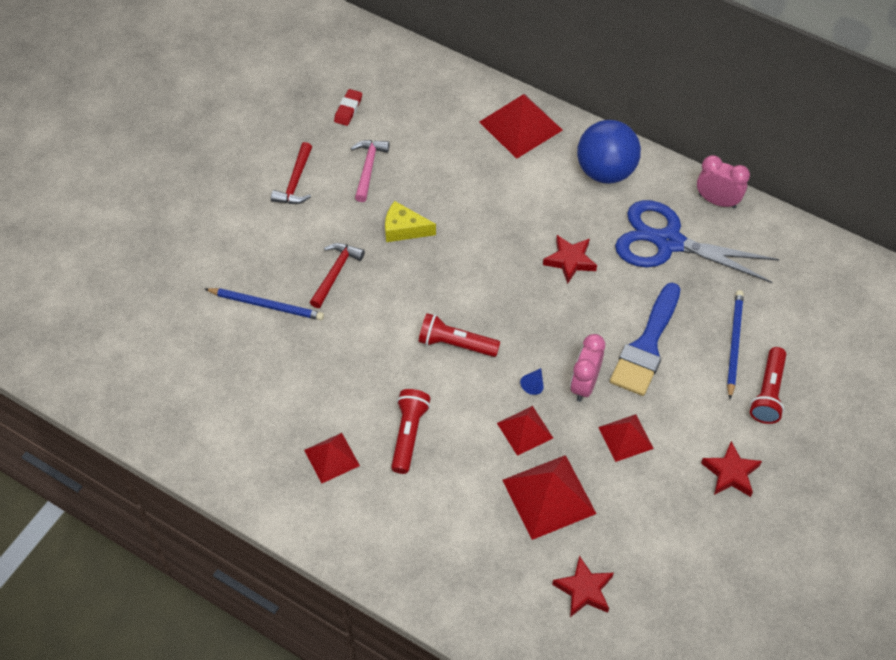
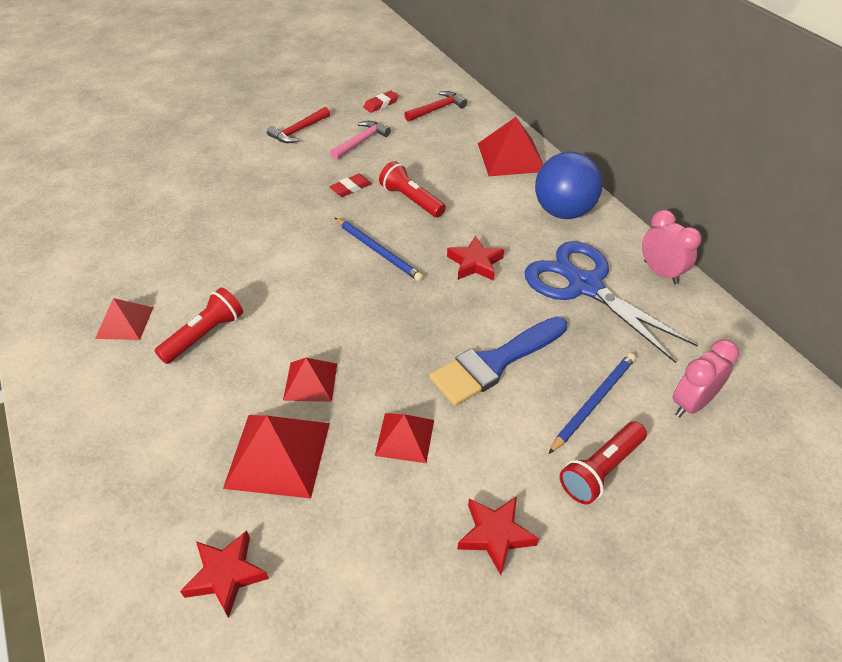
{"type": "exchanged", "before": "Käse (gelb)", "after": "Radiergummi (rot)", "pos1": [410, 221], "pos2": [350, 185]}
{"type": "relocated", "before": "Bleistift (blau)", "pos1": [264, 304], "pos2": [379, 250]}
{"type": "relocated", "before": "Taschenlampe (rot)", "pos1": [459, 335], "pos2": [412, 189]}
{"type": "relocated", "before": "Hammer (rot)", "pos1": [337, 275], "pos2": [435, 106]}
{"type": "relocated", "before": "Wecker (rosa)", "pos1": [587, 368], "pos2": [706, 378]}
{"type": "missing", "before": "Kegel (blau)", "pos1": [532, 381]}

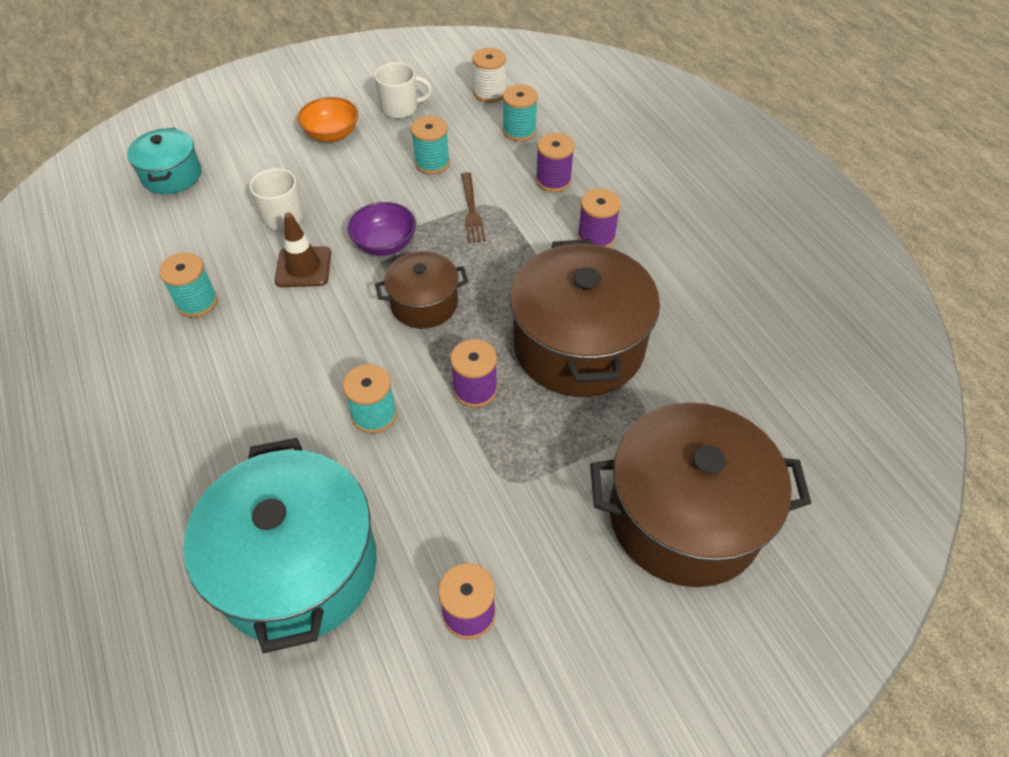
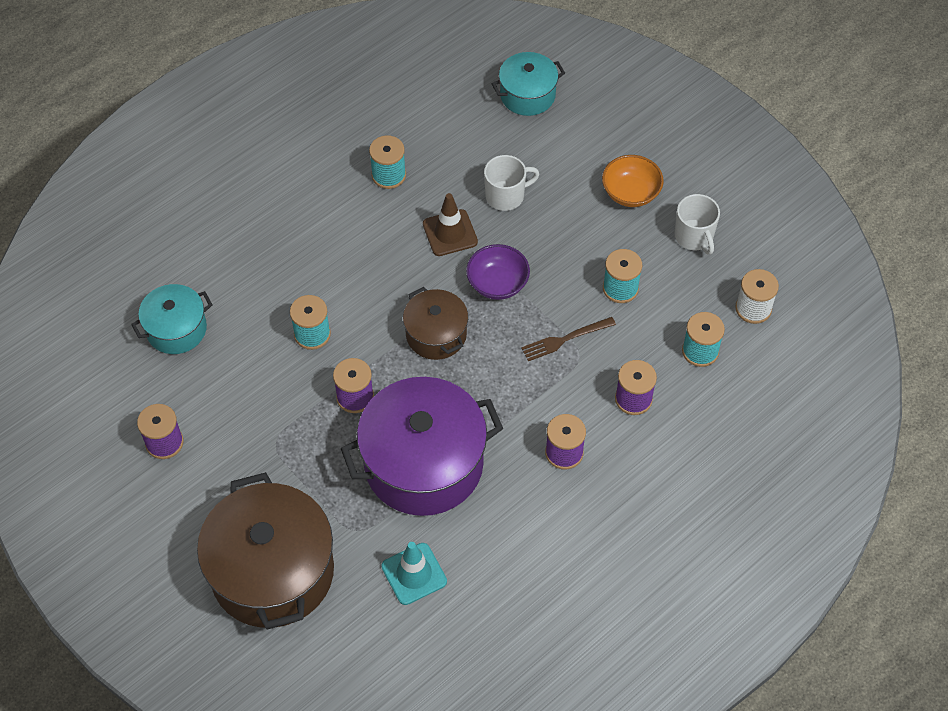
{"type": "size", "before": "Kochtopf (türkis)", "pos1": [280, 545], "pos2": [172, 319], "scale": 0.54}
{"type": "colour", "before": "Kochtopf (braun)", "after": "Kochtopf (lila)", "pos1": [585, 318], "pos2": [422, 446]}
{"type": "appeared", "after": "Leitkegel (türkis)", "pos2": [414, 573]}

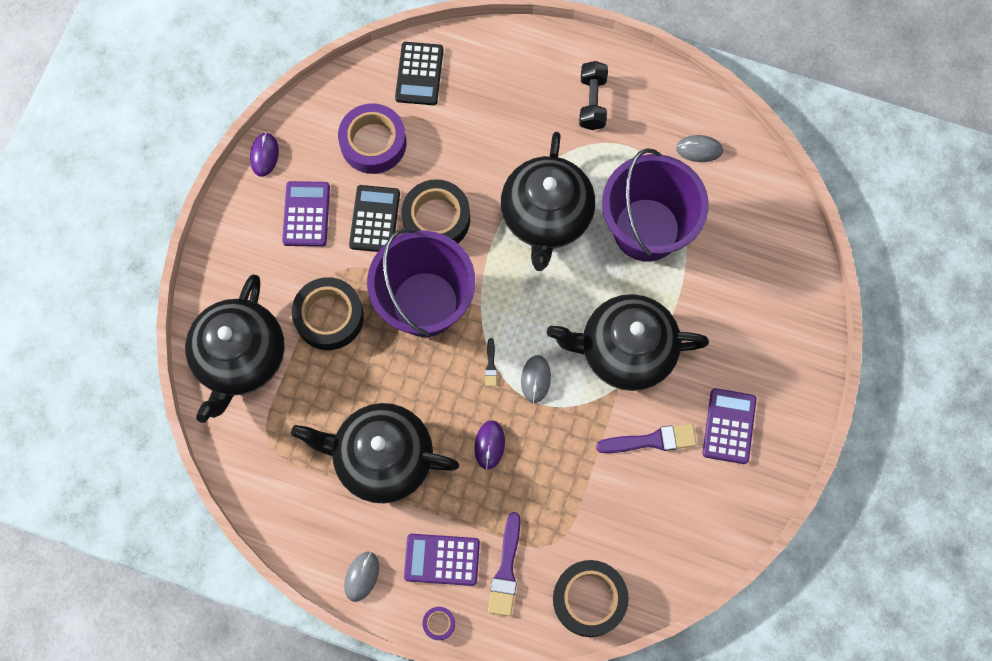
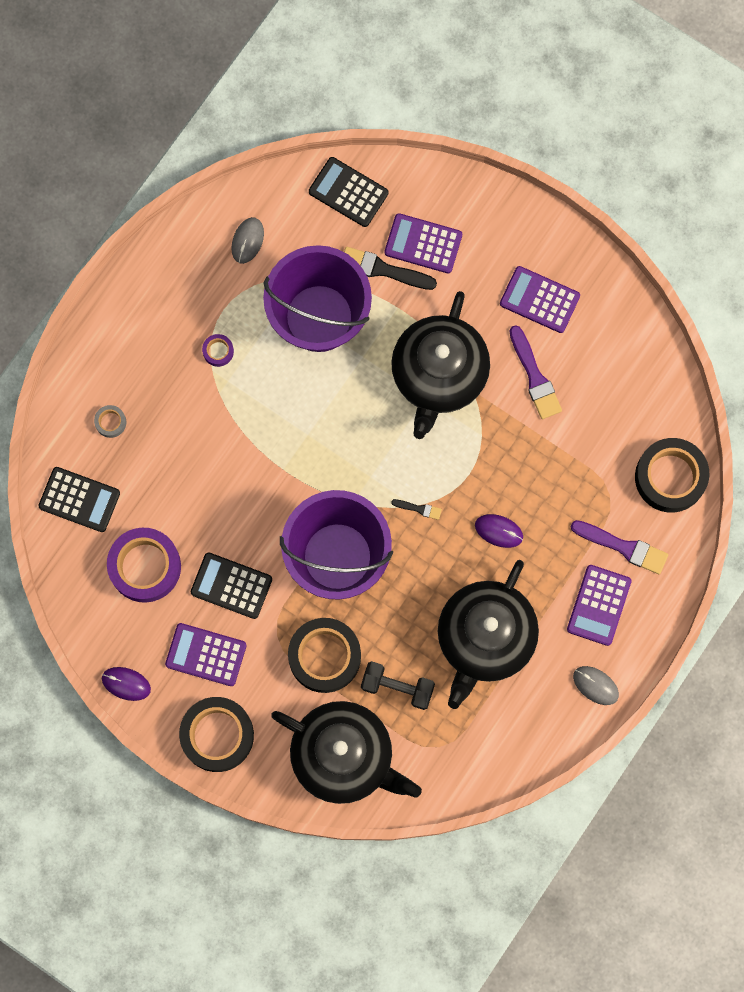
{"type": "appeared", "after": "Klebeband (grau)", "pos2": [110, 421]}
{"type": "relocated", "before": "Klebeband (schwarz)", "pos1": [436, 211], "pos2": [216, 734]}
{"type": "relocated", "before": "Klebeband (lila)", "pos1": [439, 623], "pos2": [218, 350]}
{"type": "appeared", "after": "Taschenrechner (schwarz)", "pos2": [348, 192]}
{"type": "appeared", "after": "Pinsel (schwarz)", "pos2": [390, 268]}
{"type": "relocated", "before": "Hantel (schwarz)", "pos1": [593, 95], "pos2": [398, 685]}
{"type": "appeared", "after": "Taschenrechner (lila)", "pos2": [423, 243]}
{"type": "spun", "before": "Pinsel (lila)", "pos1": [646, 438], "pos2": [535, 372], "turn": 150}
{"type": "missing", "before": "Teekanne (schwarz)", "pos1": [548, 201]}
{"type": "missing", "before": "Computermaus (grau)", "pos1": [536, 379]}

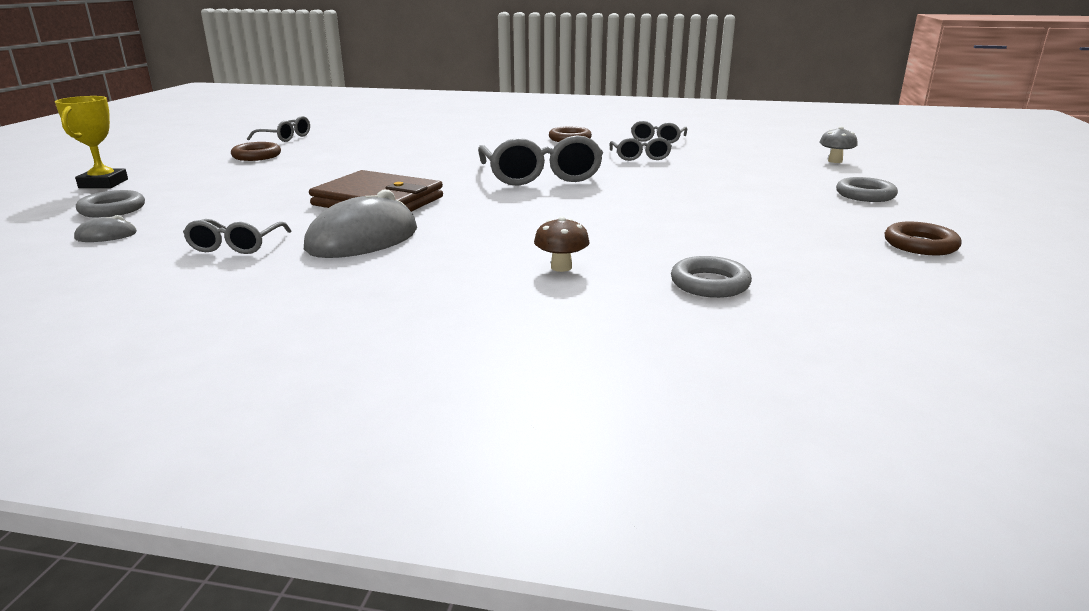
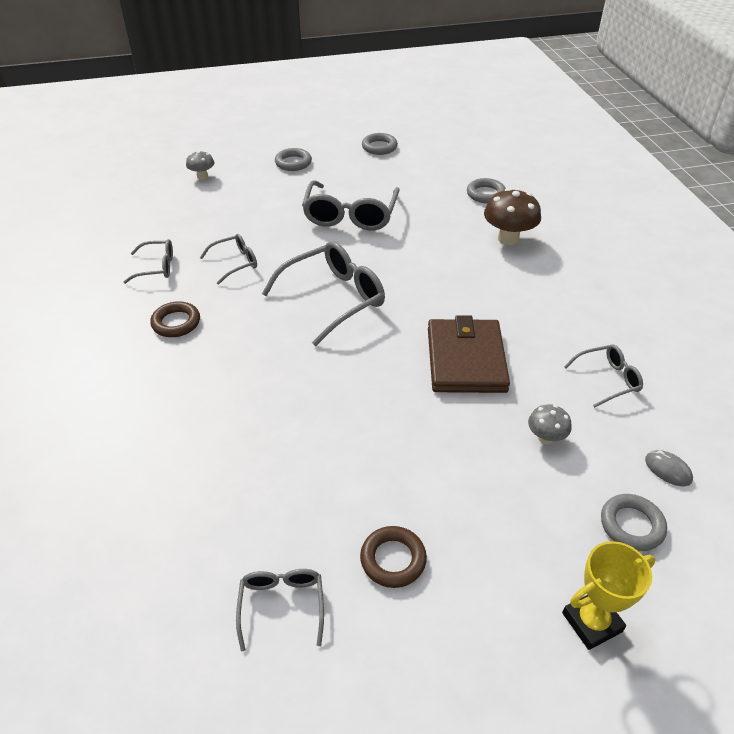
{"type": "appeared", "after": "Brille (grau)", "pos2": [351, 205]}
{"type": "colour", "before": "Ring (braun)", "after": "Ring (grau)", "pos1": [923, 238], "pos2": [380, 144]}
{"type": "size", "before": "Pilz (braun)", "pos1": [562, 244], "pos2": [512, 216], "scale": 1.77}
{"type": "appeared", "after": "Pilz (grau)", "pos2": [550, 424]}
{"type": "missing", "before": "Computermaus (grau)", "pos1": [360, 224]}

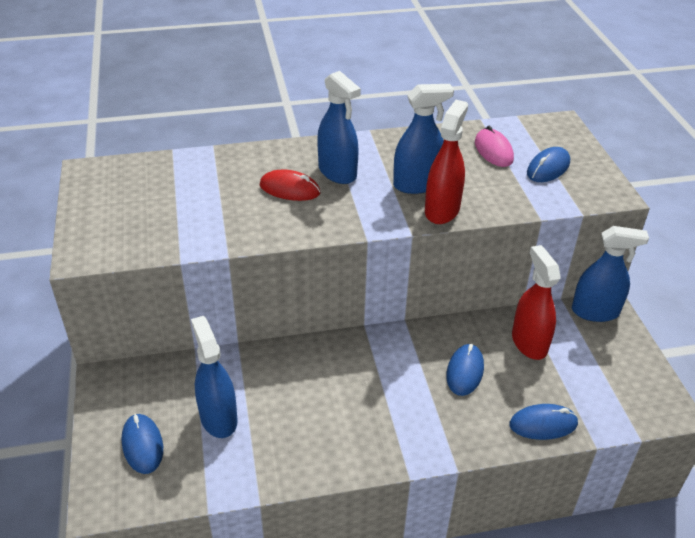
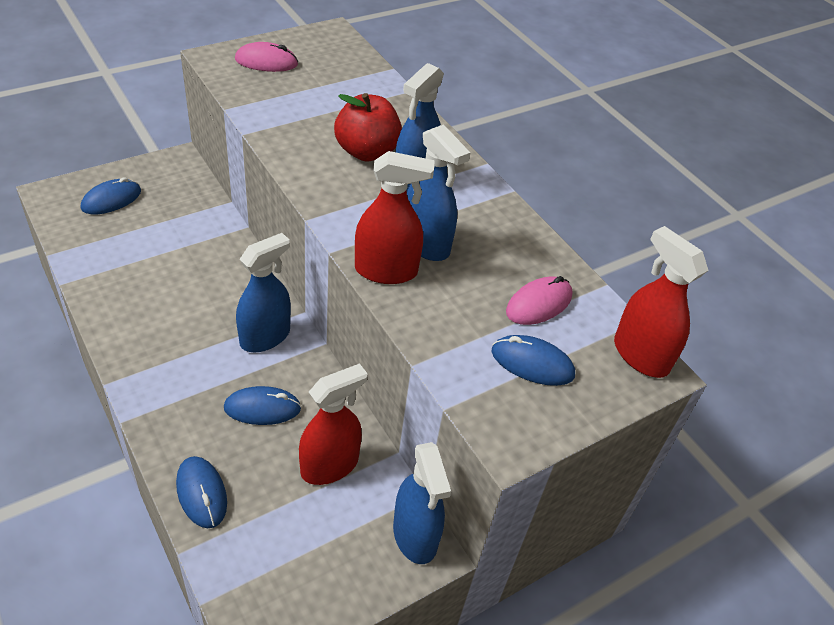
{"type": "appeared", "after": "Computermaus (rosa)", "pos2": [266, 57]}
{"type": "relocated", "before": "Sprühflasche (blau)", "pos1": [214, 377], "pos2": [263, 292]}
{"type": "exchanged", "before": "Computermaus (rot)", "after": "Apfel (rot)", "pos1": [290, 185], "pos2": [368, 127]}
{"type": "appeared", "after": "Sprühflasche (rot)", "pos2": [661, 302]}

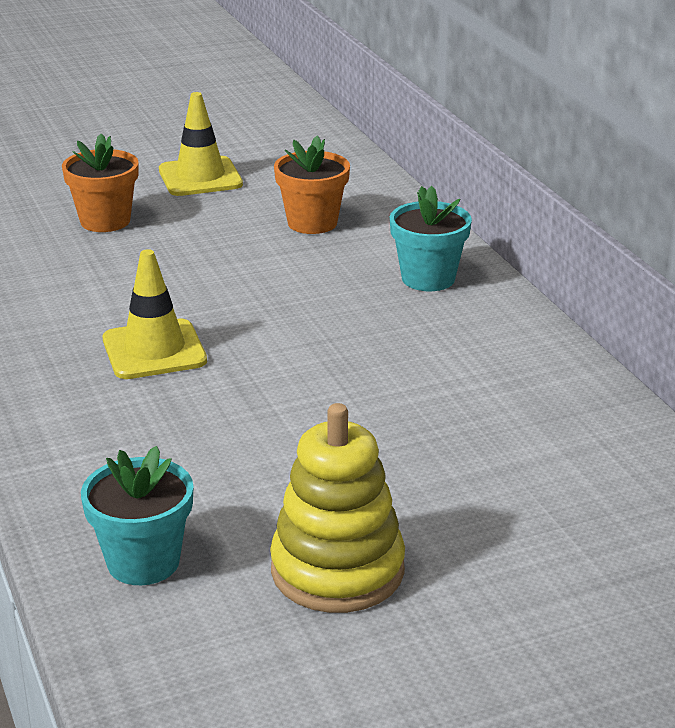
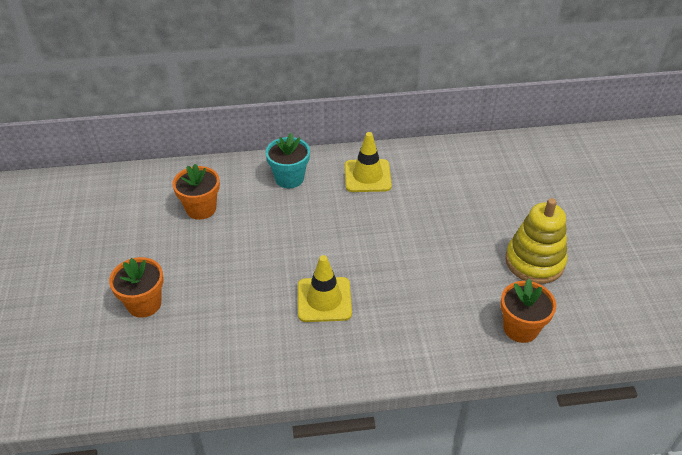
{"type": "relocated", "before": "Leitkegel (gelb)", "pos1": [201, 144], "pos2": [368, 162]}
{"type": "colour", "before": "Blumentopf (türkis)", "after": "Blumentopf (orange)", "pos1": [137, 515], "pos2": [528, 311]}

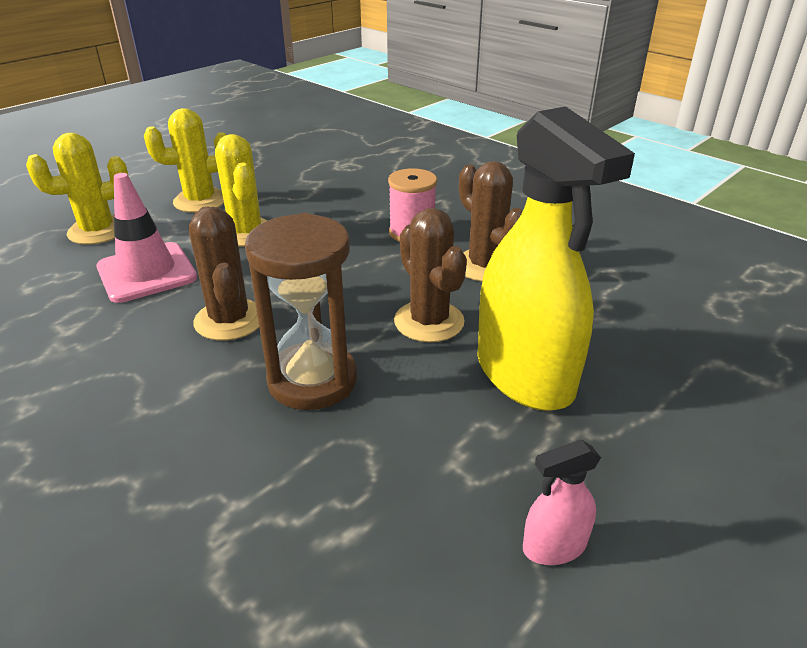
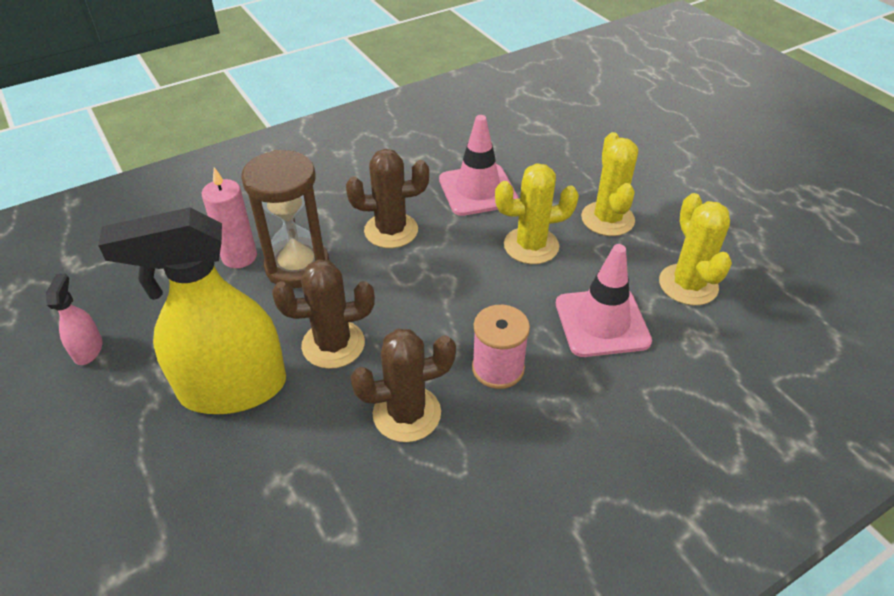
{"type": "appeared", "after": "Kerze (rosa)", "pos2": [229, 217]}
{"type": "appeared", "after": "Leitkegel (rosa)", "pos2": [604, 300]}
{"type": "relocated", "before": "Kaktus (gelb)", "pos1": [77, 189], "pos2": [695, 249]}

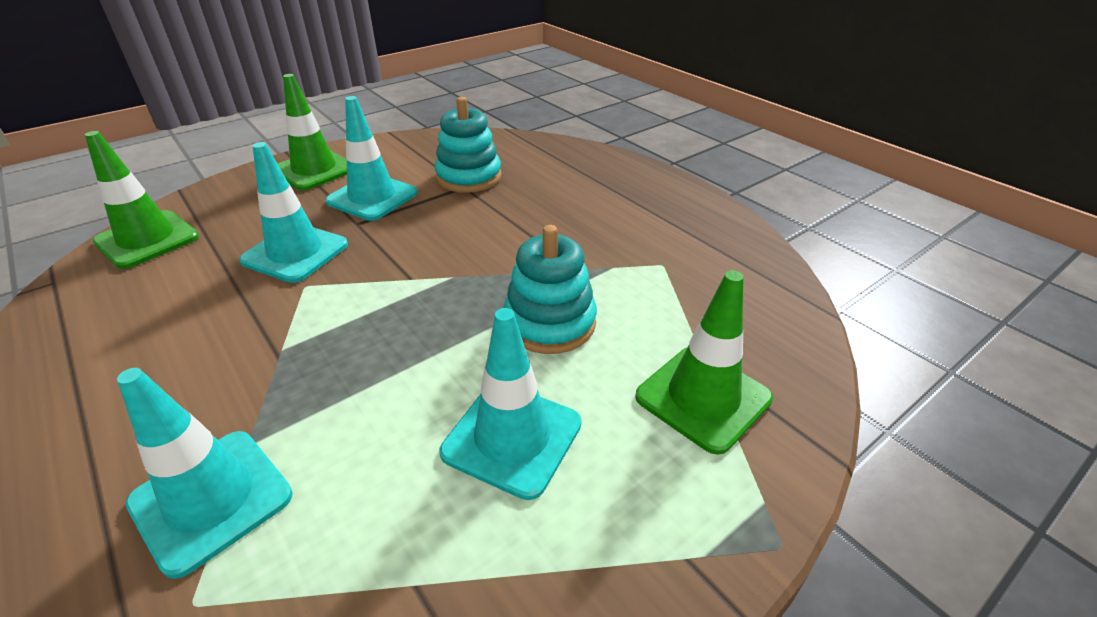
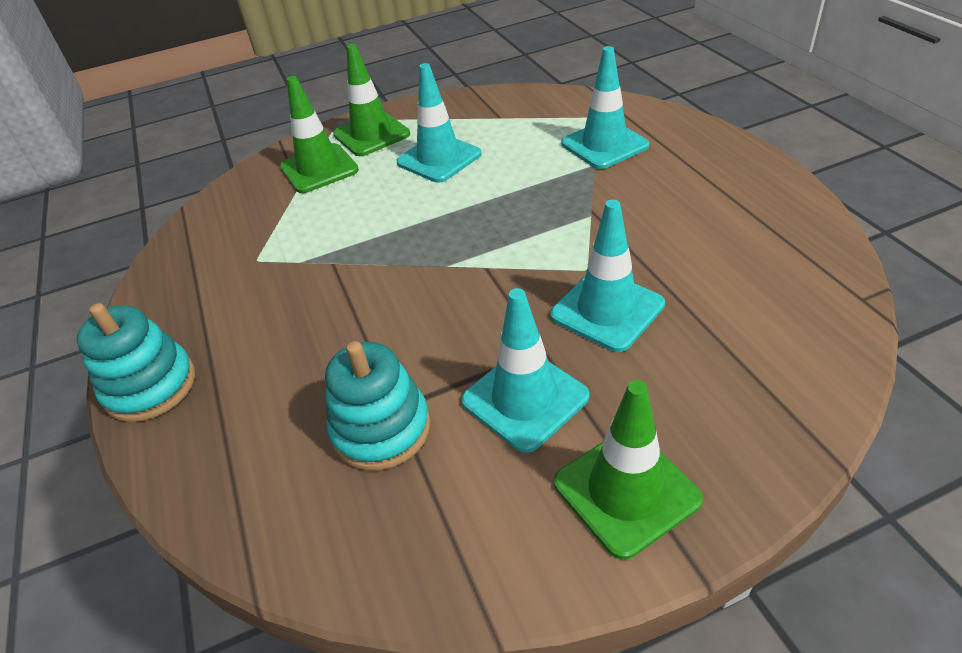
{"type": "relocated", "before": "Stapelspielzeug (türkis)", "pos1": [550, 289], "pos2": [136, 362]}
{"type": "relocated", "before": "Leitkegel (grün)", "pos1": [142, 200], "pos2": [371, 100]}

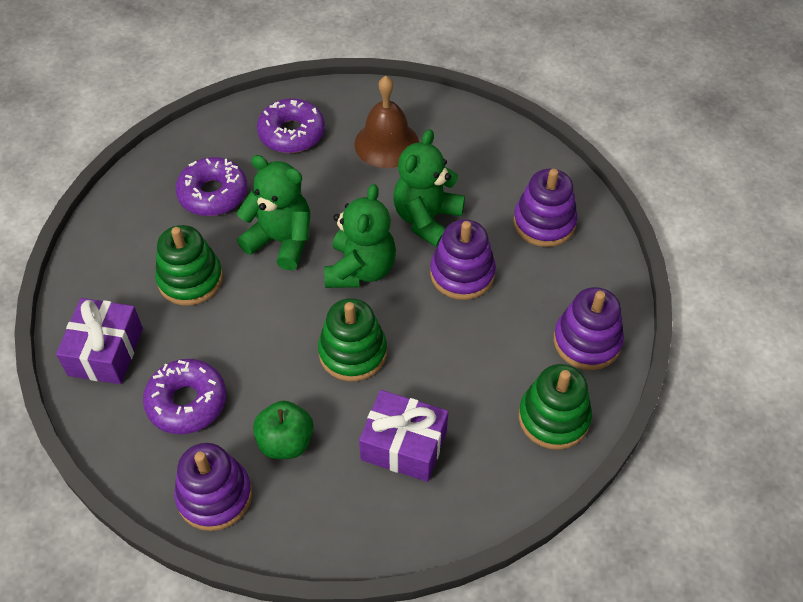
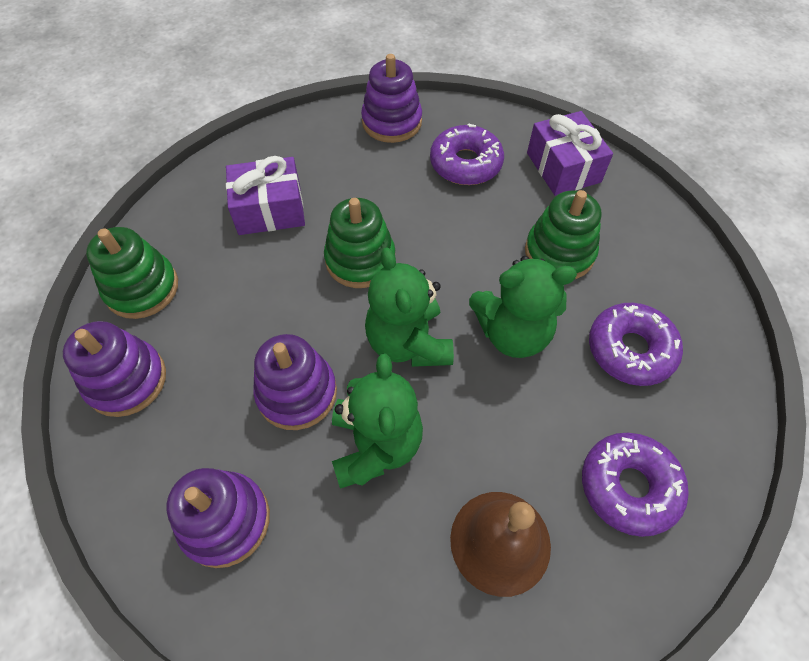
{"type": "missing", "before": "Apfel (grün)", "pos1": [283, 429]}

